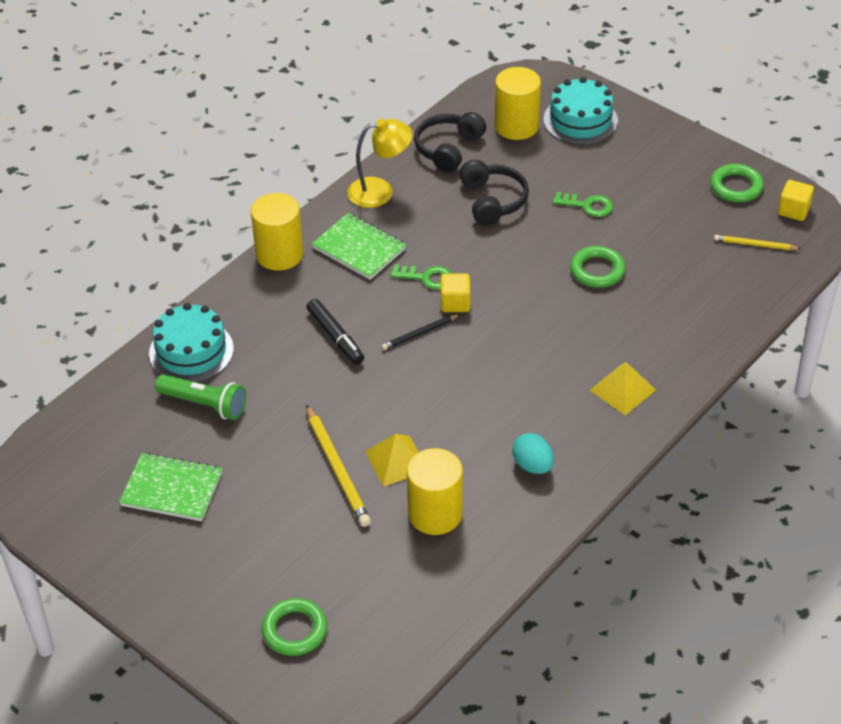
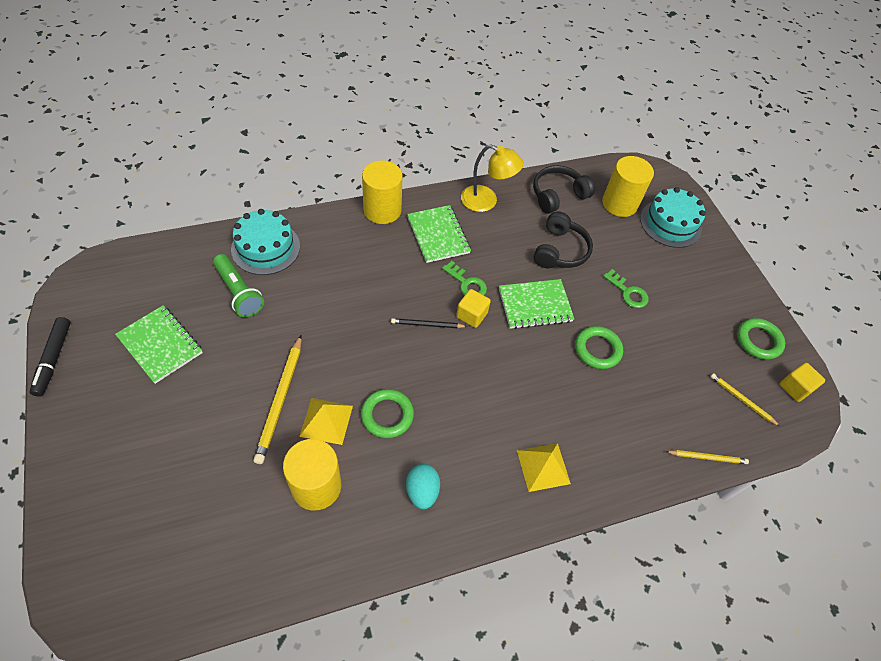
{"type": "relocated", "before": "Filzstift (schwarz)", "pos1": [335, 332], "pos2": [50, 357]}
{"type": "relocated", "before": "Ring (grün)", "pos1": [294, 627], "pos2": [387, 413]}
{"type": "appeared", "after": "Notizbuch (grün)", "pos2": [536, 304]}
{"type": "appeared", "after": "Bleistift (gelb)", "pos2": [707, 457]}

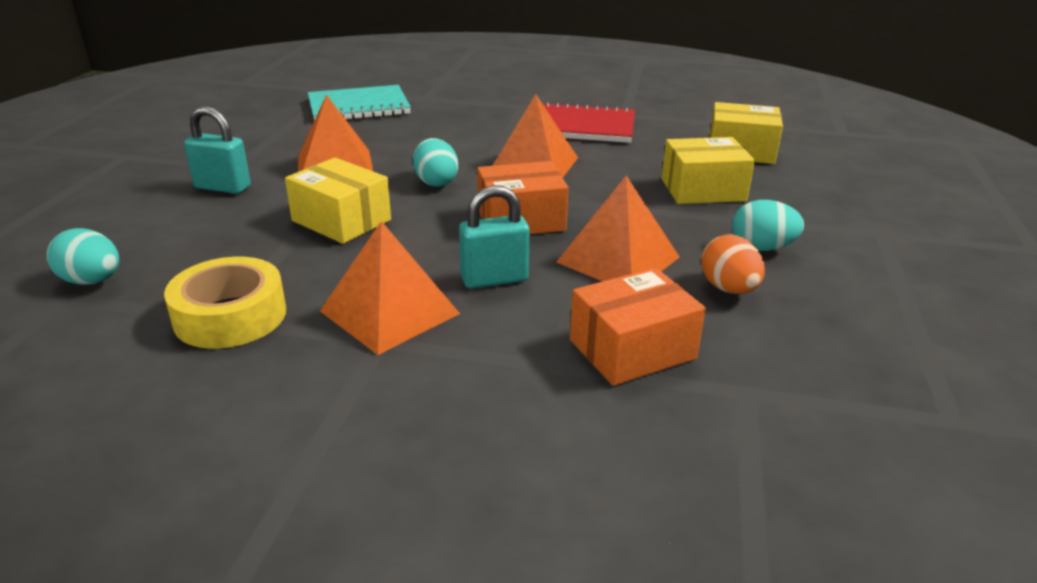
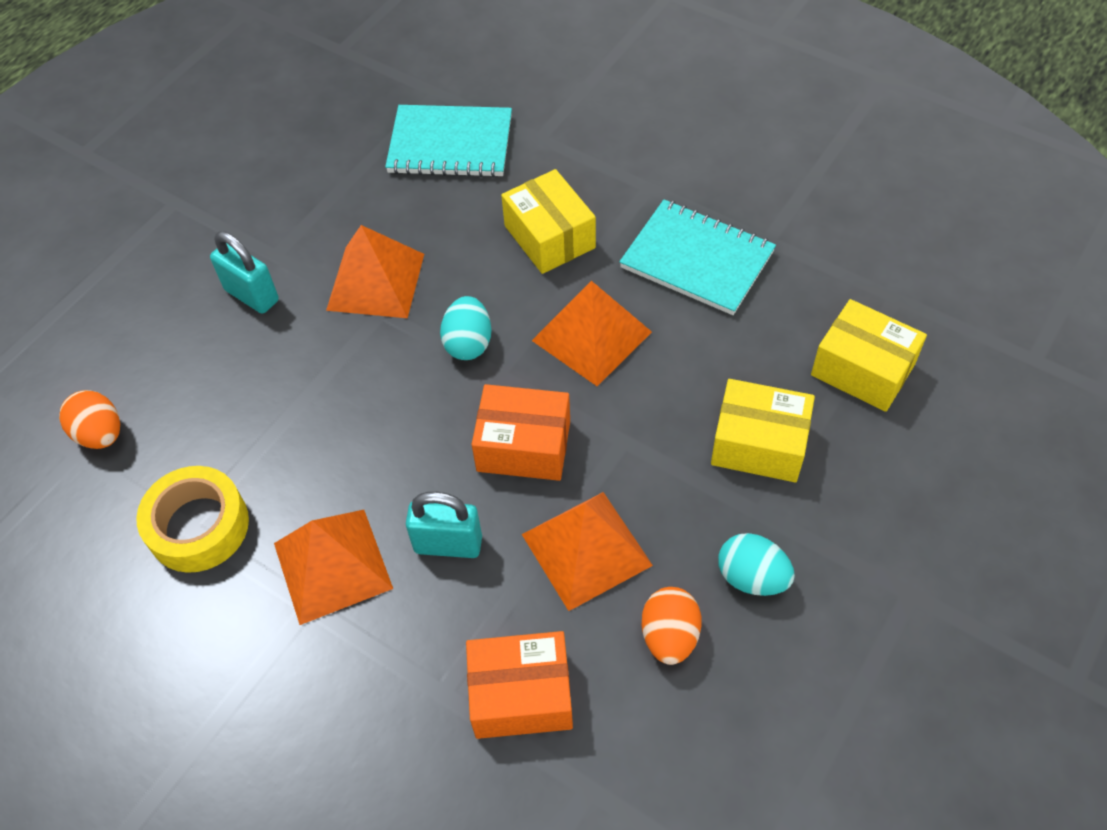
{"type": "colour", "before": "Ei (türkis)", "after": "Ei (orange)", "pos1": [82, 256], "pos2": [89, 419]}
{"type": "relocated", "before": "Schachtel (gelb)", "pos1": [338, 201], "pos2": [548, 221]}
{"type": "colour", "before": "Notizbuch (rot)", "after": "Notizbuch (türkis)", "pos1": [589, 122], "pos2": [697, 257]}

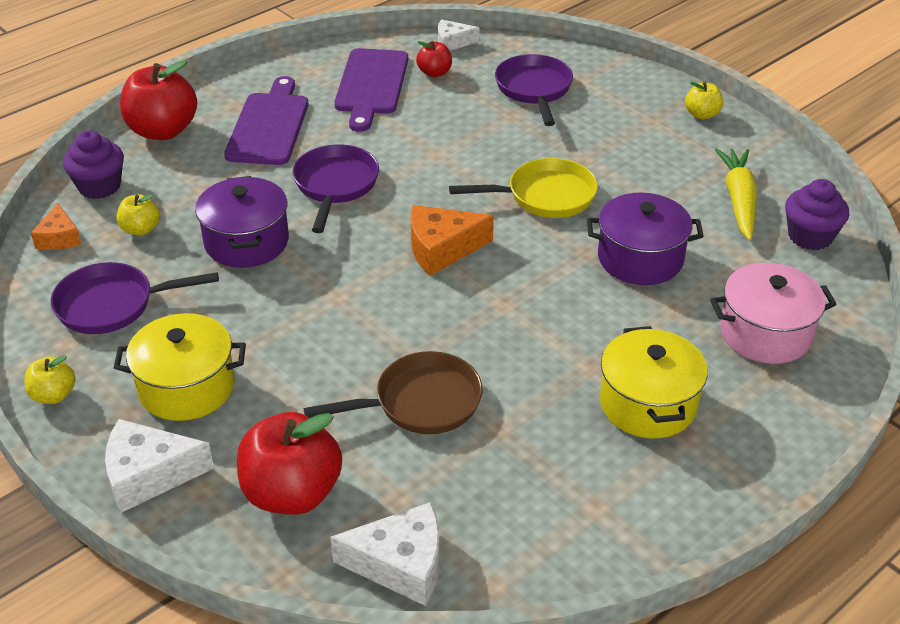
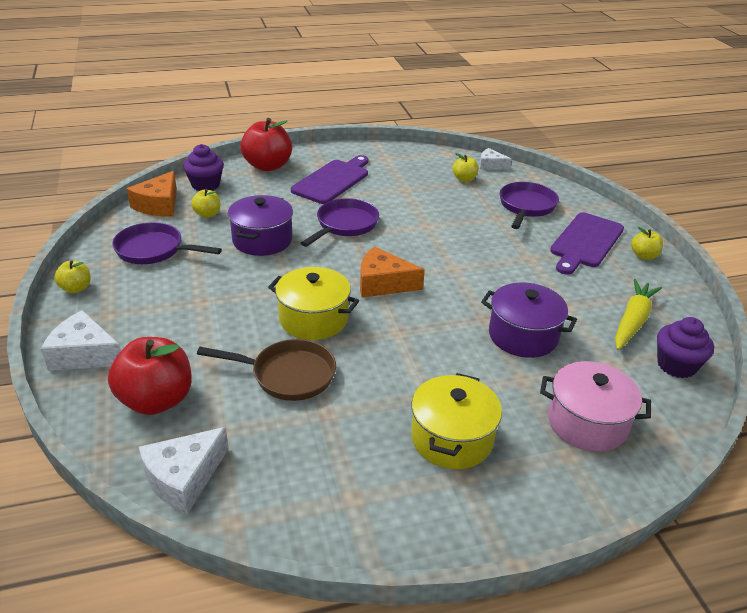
{"type": "size", "before": "Käse (orange)", "pos1": [56, 226], "pos2": [152, 193], "scale": 1.61}
{"type": "spun", "before": "Käse (weiß)", "pos1": [385, 554], "pos2": [184, 470], "turn": 105}
{"type": "relocated", "before": "Kochtopf (gelb)", "pos1": [180, 367], "pos2": [313, 303]}
{"type": "colour", "before": "Apfel (rot)", "after": "Apfel (gelb)", "pos1": [434, 59], "pos2": [466, 167]}
{"type": "relocated", "before": "Schneidebrett (lila)", "pos1": [371, 90], "pos2": [587, 244]}
{"type": "missing", "before": "Pfanne (gelb)", "pos1": [523, 188]}

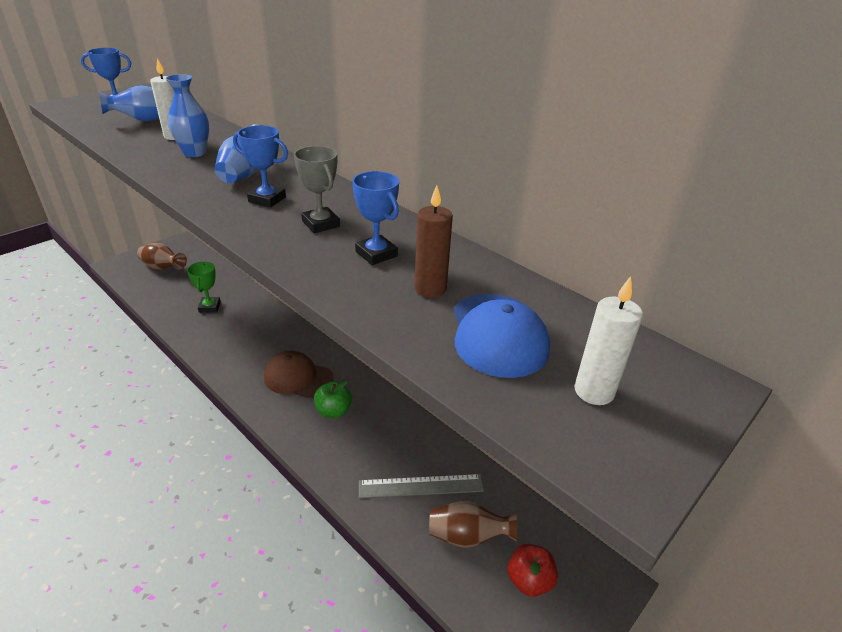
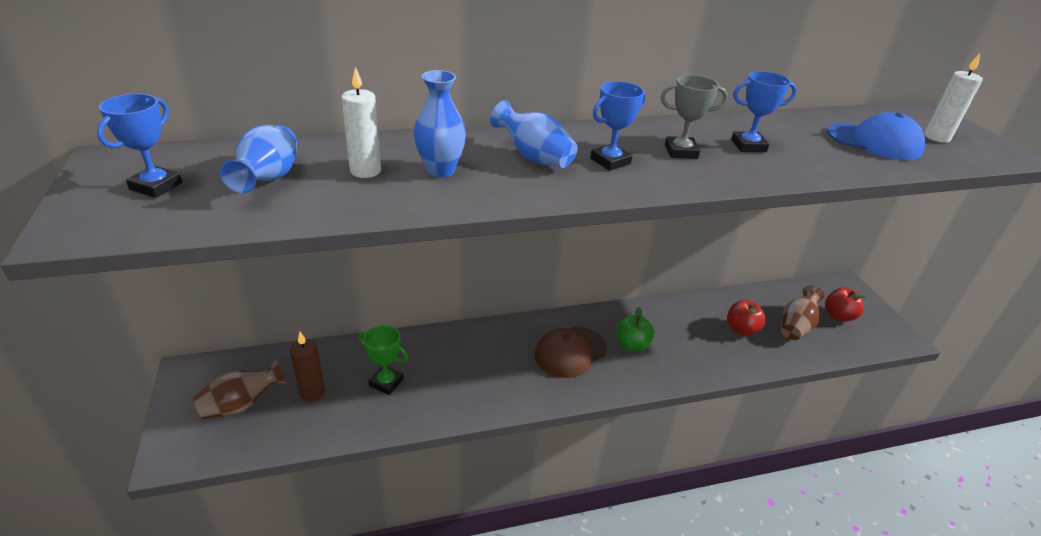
{"type": "relocated", "before": "Kerze (braun)", "pos1": [433, 241], "pos2": [307, 367]}
{"type": "exchanged", "before": "Lineal (grau)", "after": "Apfel (rot)", "pos1": [421, 486], "pos2": [746, 318]}

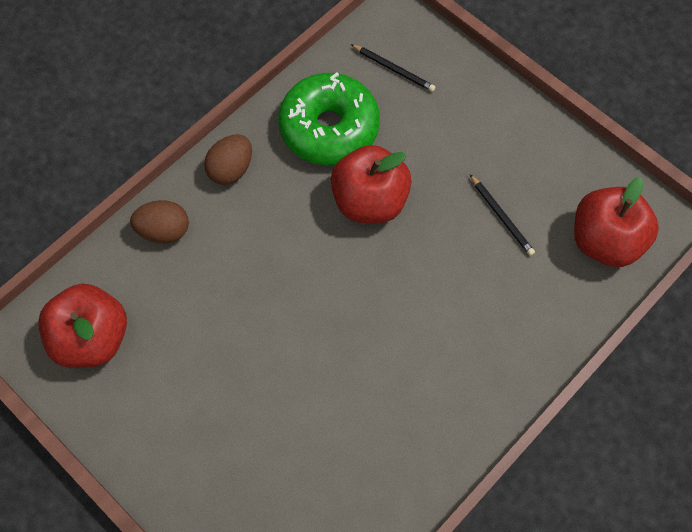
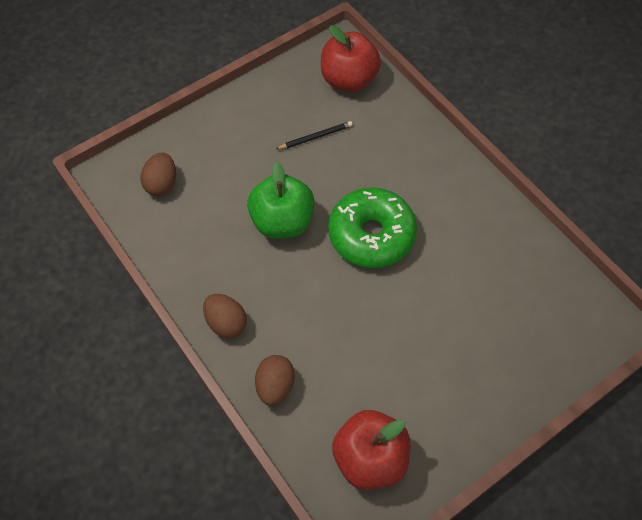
{"type": "exchanged", "before": "Bleistift (schwarz)", "after": "Ei (braun)", "pos1": [393, 68], "pos2": [158, 174]}
{"type": "colour", "before": "Apfel (rot)", "after": "Apfel (grün)", "pos1": [371, 184], "pos2": [280, 200]}
{"type": "relocated", "before": "Donut (grün)", "pos1": [329, 119], "pos2": [372, 227]}

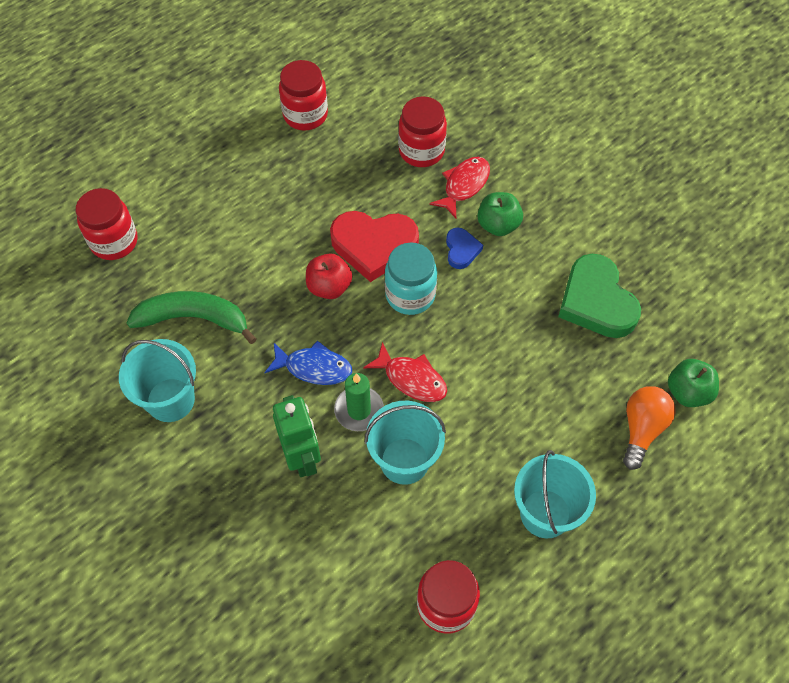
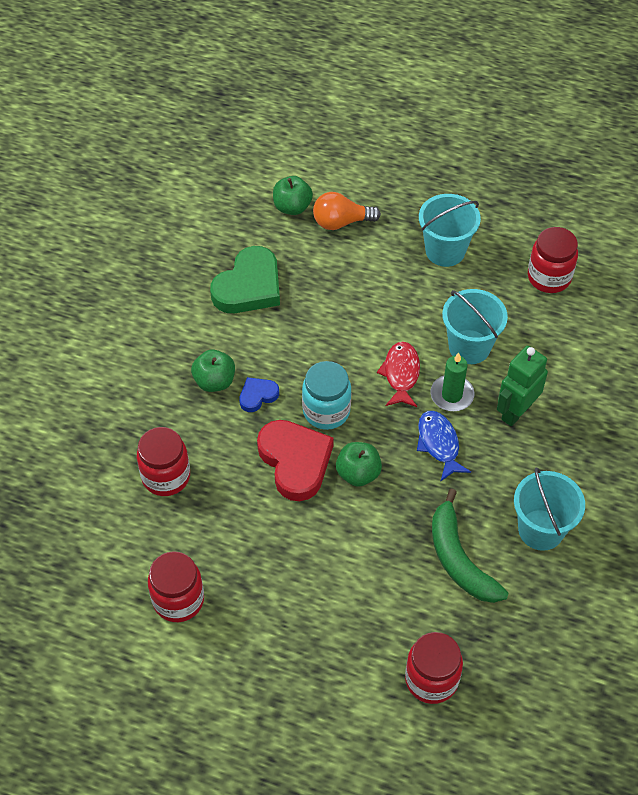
{"type": "colour", "before": "Apfel (rot)", "after": "Apfel (grün)", "pos1": [329, 276], "pos2": [359, 464]}
{"type": "missing", "before": "Fisch (rot)", "pos1": [459, 187]}

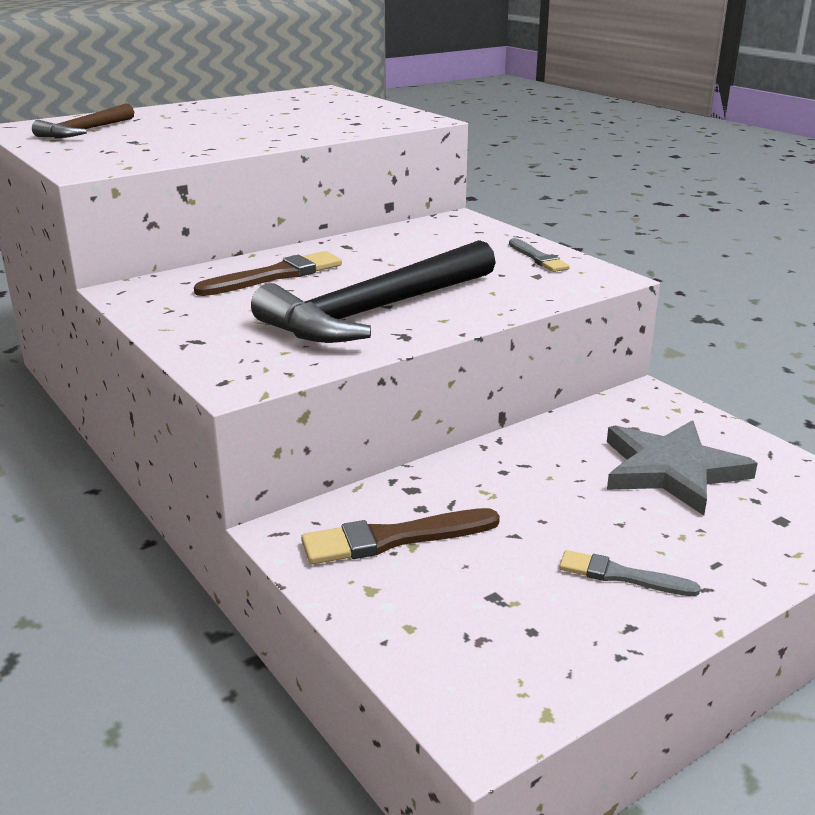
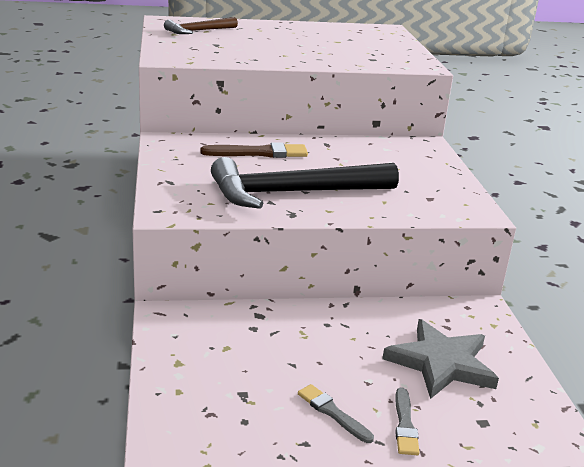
{"type": "relocated", "before": "Pinsel (grau)", "pos1": [539, 255], "pos2": [407, 421]}
{"type": "missing", "before": "Pinsel (braun)", "pos1": [400, 536]}

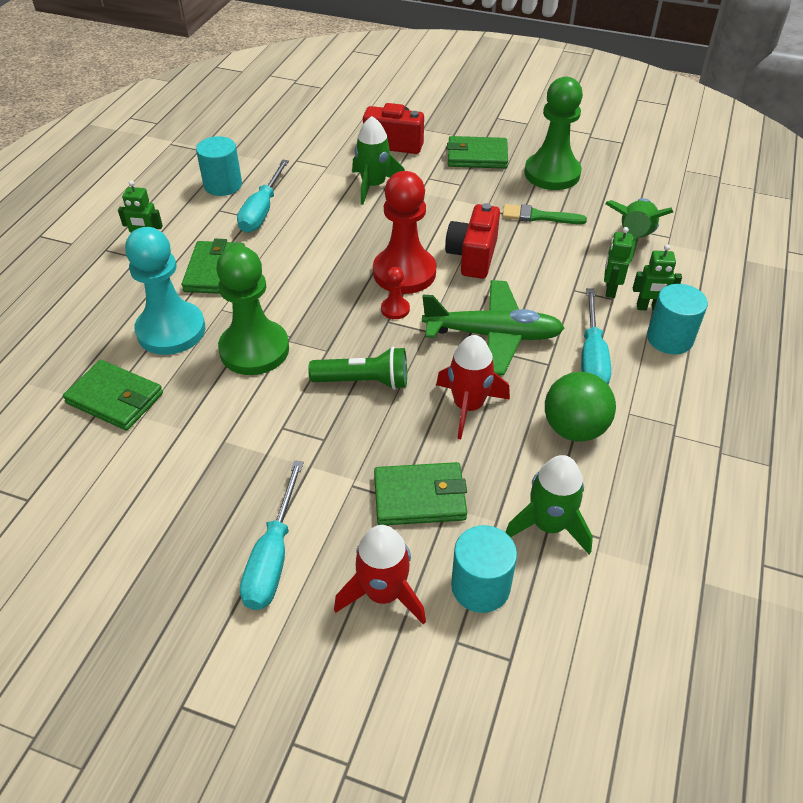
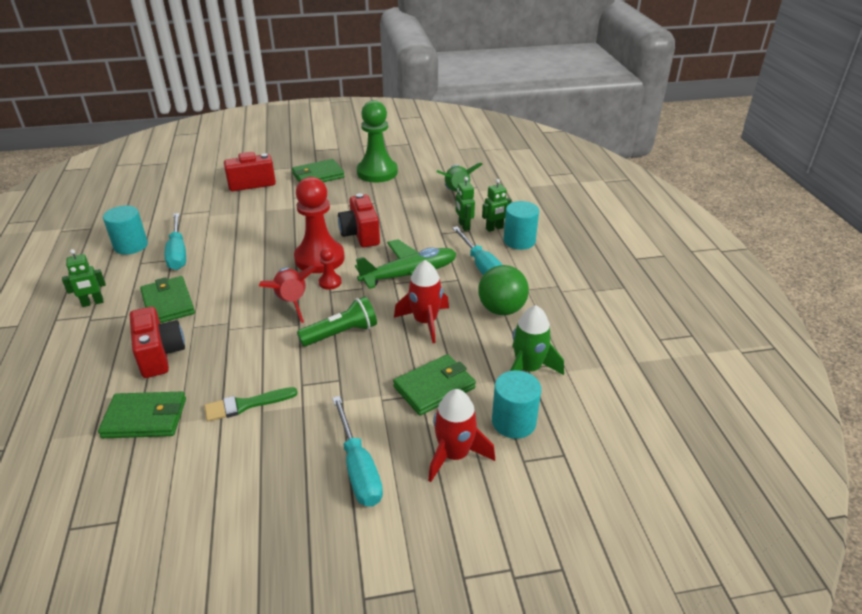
{"type": "exchanged", "before": "Bauer (türkis)", "after": "Kamera (rot)", "pos1": [165, 291], "pos2": [157, 342]}
{"type": "relocated", "before": "Pinsel (grün)", "pos1": [544, 214], "pos2": [251, 404]}
{"type": "appeared", "after": "Rakete (rot)", "pos2": [288, 294]}
{"type": "missing", "before": "Bauer (grün)", "pos1": [252, 310]}
{"type": "missing", "before": "Rakete (grün)", "pos1": [378, 160]}

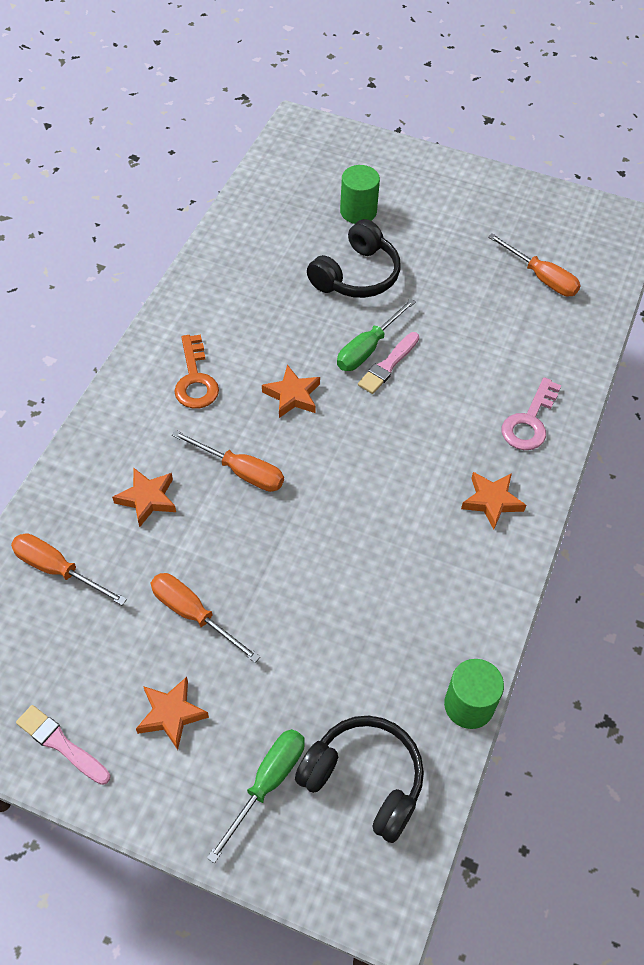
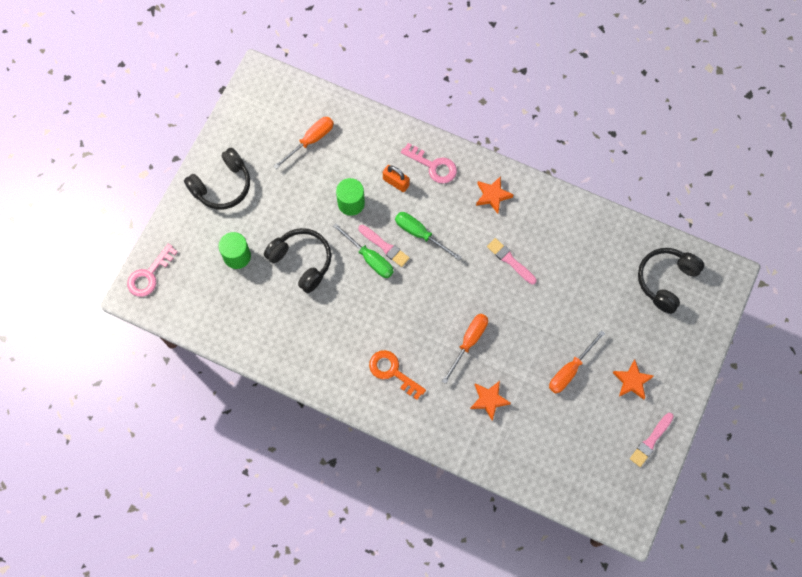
{"type": "appeared", "after": "Schlüssel (rosa)", "pos2": [152, 270]}
{"type": "appeared", "after": "Kopfhörer (schwarz)", "pos2": [217, 178]}
{"type": "relocated", "before": "Vollzylinder (grün)", "pos1": [474, 694], "pos2": [350, 197]}
{"type": "spun", "before": "Schlüssel (orange)", "pos1": [197, 371], "pos2": [397, 375], "turn": -135}
{"type": "appeared", "after": "Vorhängeschloss (orange)", "pos2": [396, 178]}
{"type": "relocated", "before": "Schraubenzieher (grün)", "pos1": [256, 796], "pos2": [428, 236]}
{"type": "appeared", "after": "Pinsel (rosa)", "pos2": [512, 261]}
{"type": "missing", "before": "Schraubenzieher (orange)", "pos1": [69, 569]}
{"type": "missing", "before": "Stern (orange)", "pos1": [291, 391]}

